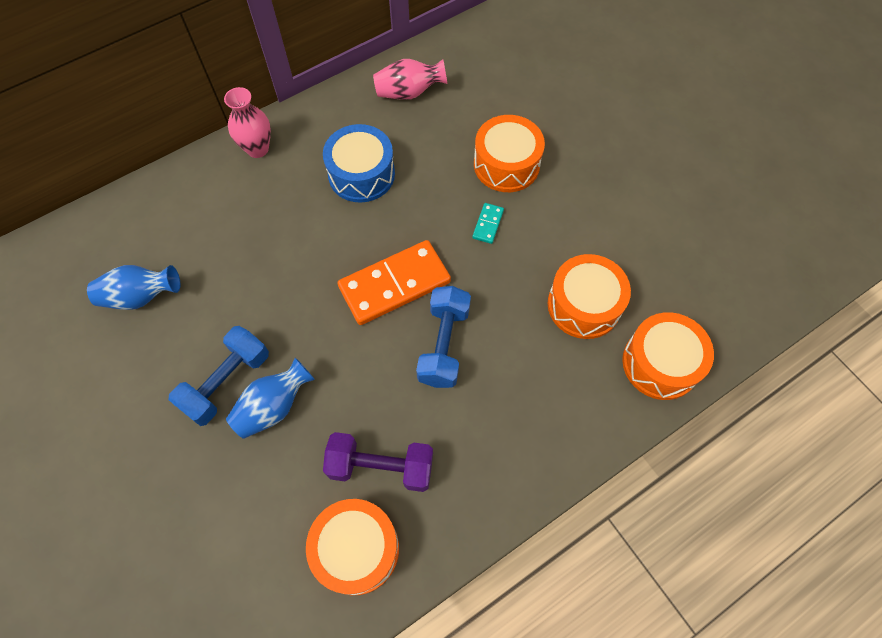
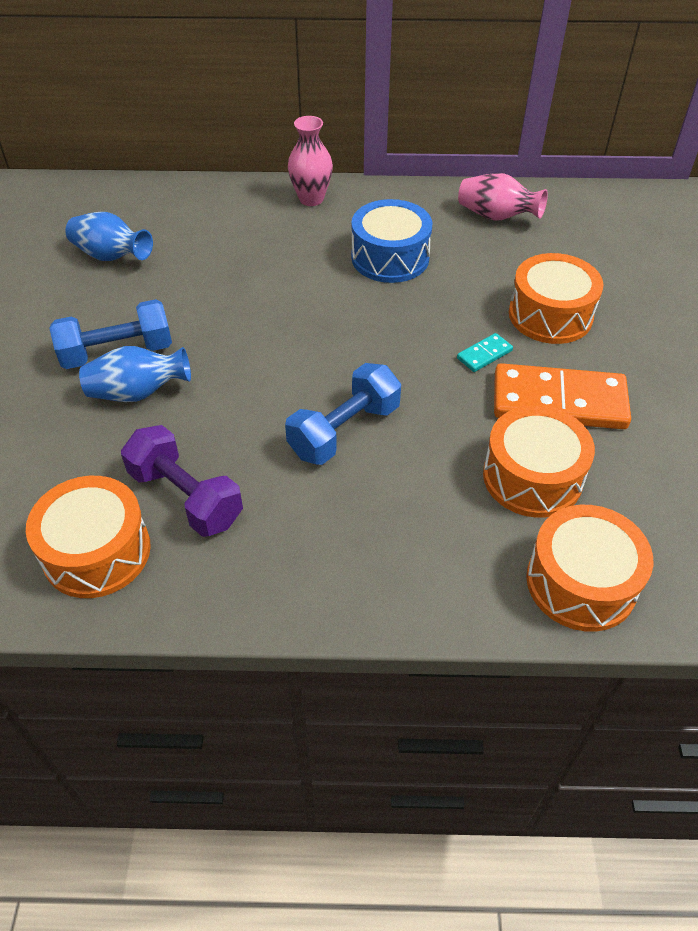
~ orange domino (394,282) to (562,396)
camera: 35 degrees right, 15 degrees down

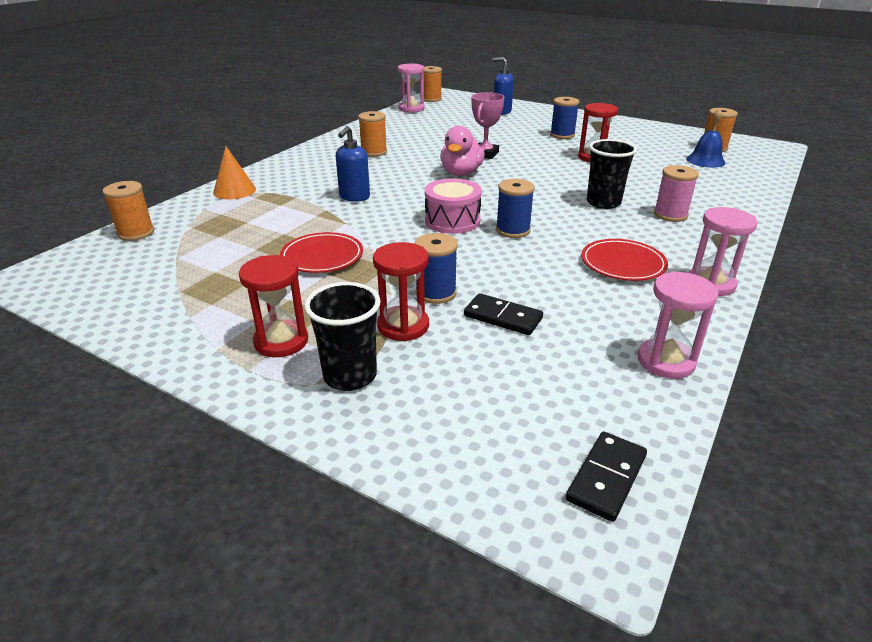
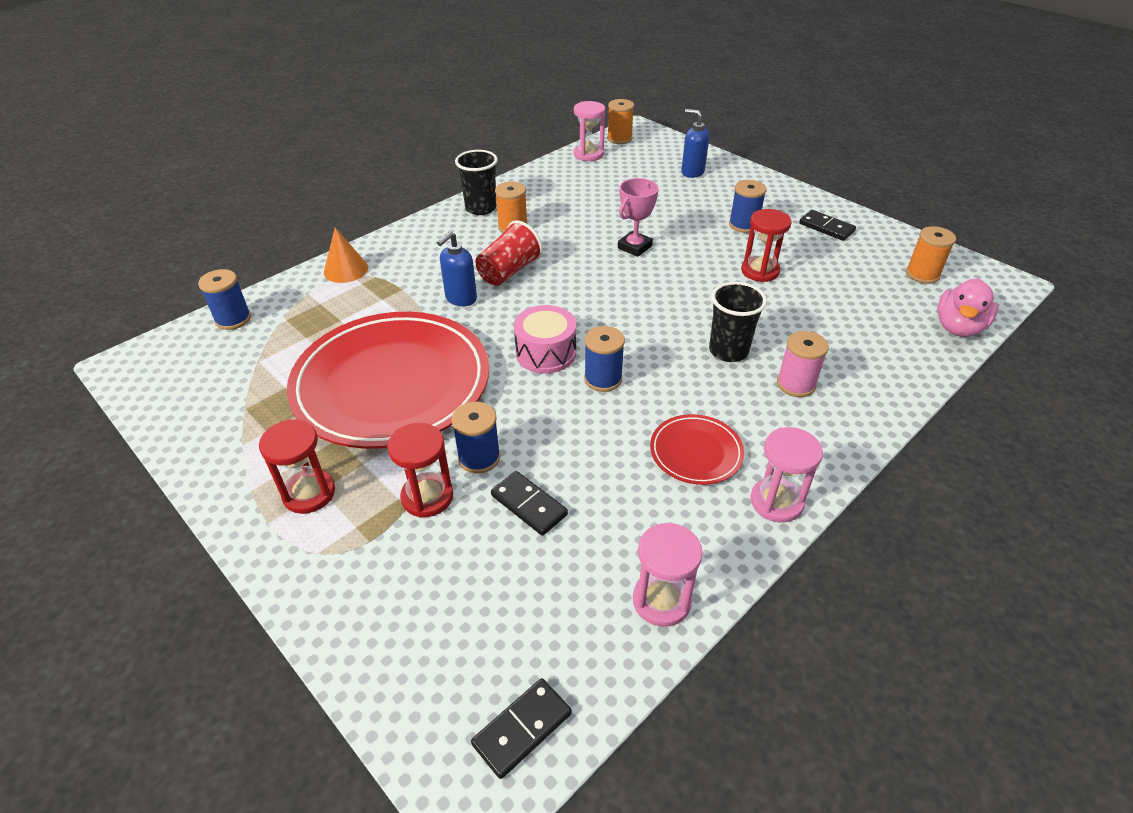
- blue bell (705,138)
+ red cup (509,253)
+ black domino (827,225)
~ black cup (342,336) to (476,182)
~ pink duck (462,151) to (967,308)
~ orange spool (128,211) to blue spool (224,299)
~ red plate (321,252) = (388,380) x2.32
camera: 15 degrees right, 10 degrees up

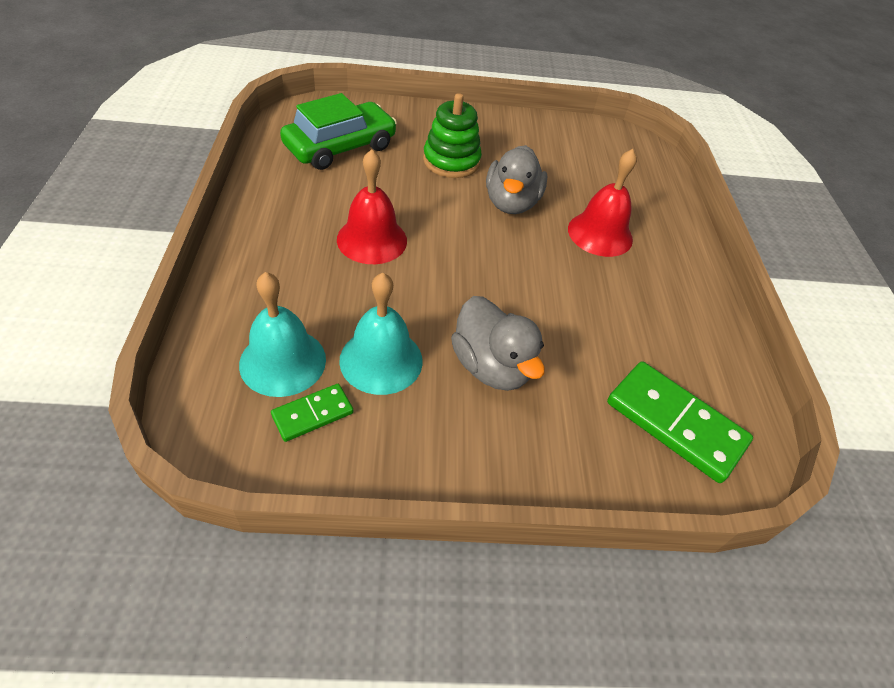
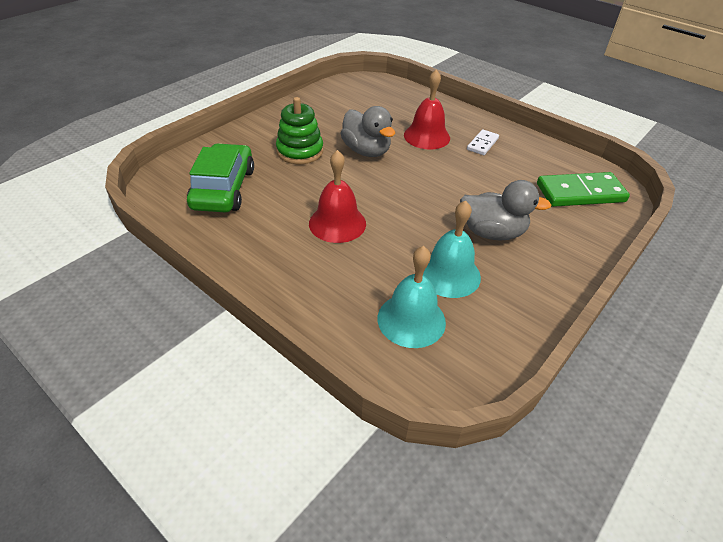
- green domino (312,413)
+ white domino (483,142)
camera: 45 degrees left, 5 degrees down

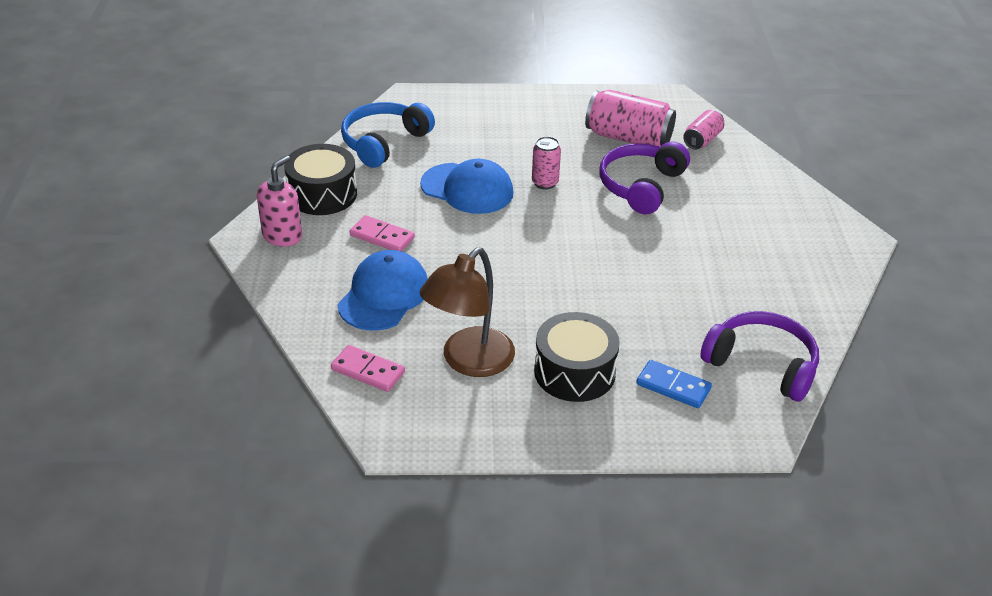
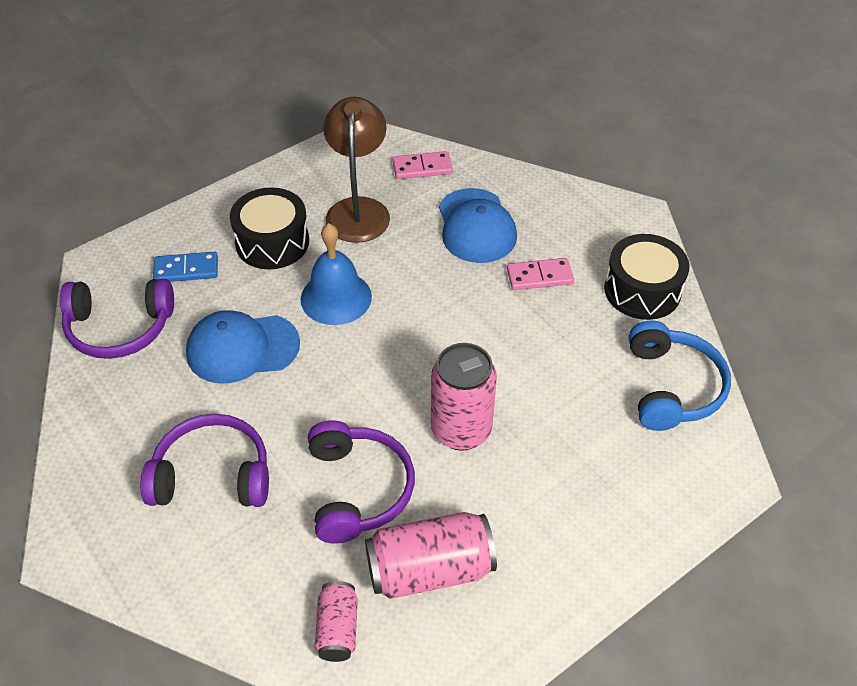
- pink soap dispenser (279,201)
+ purple headphones (204,460)
+ blue bell (336,274)
~ blue cap (466,186) to (243,347)
~ pink can (546,163) = (464,397) x1.78
camera: 145 degrees right, 10 degrees up

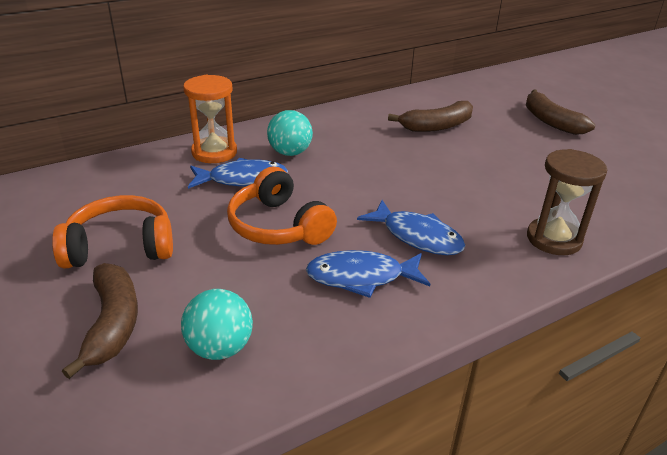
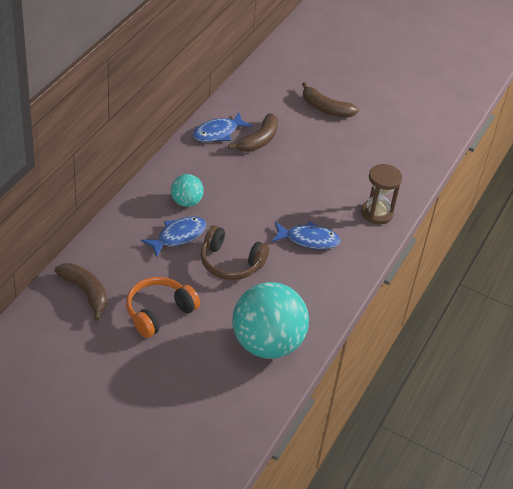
- orange hourglass (210,119)
~ brown banana (100,321) to (81,292)
~ blue fish (368,274) to (222,127)
~ orange headphones (282,206) to brown headphones (235,252)
~ turquoise ball (217,324) = (270,320) x2.06
camera: 35 degrees left, 10 degrees up

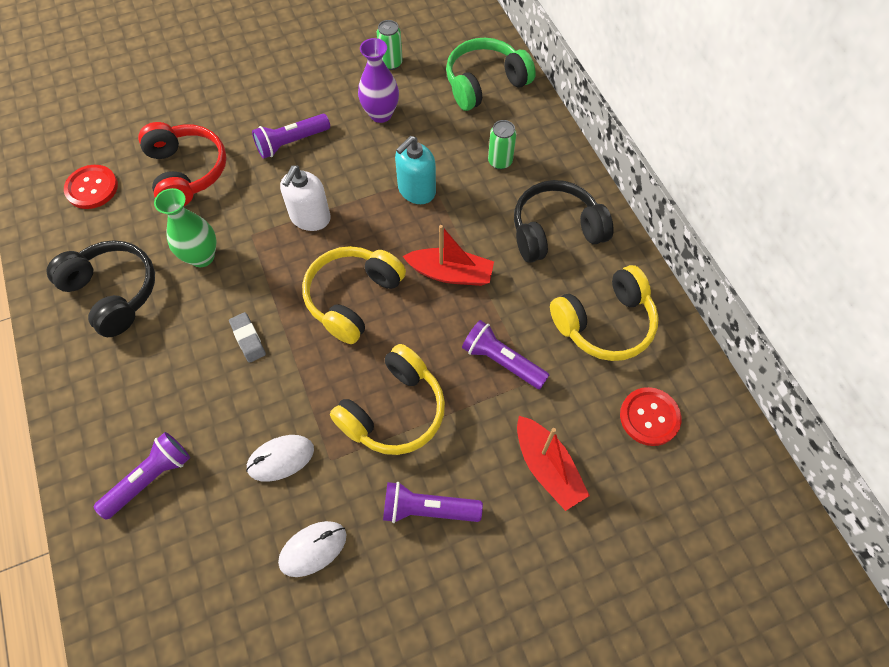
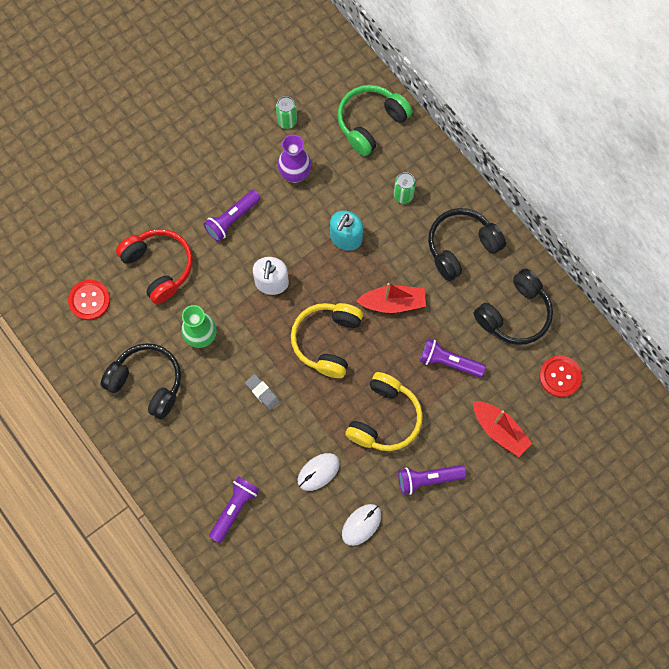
~ yellow headphones (604,313) to black headphones (513,306)
camera: 15 degrees left, 10 degrees up

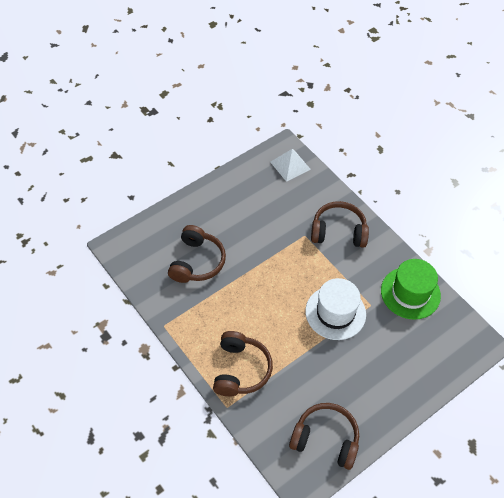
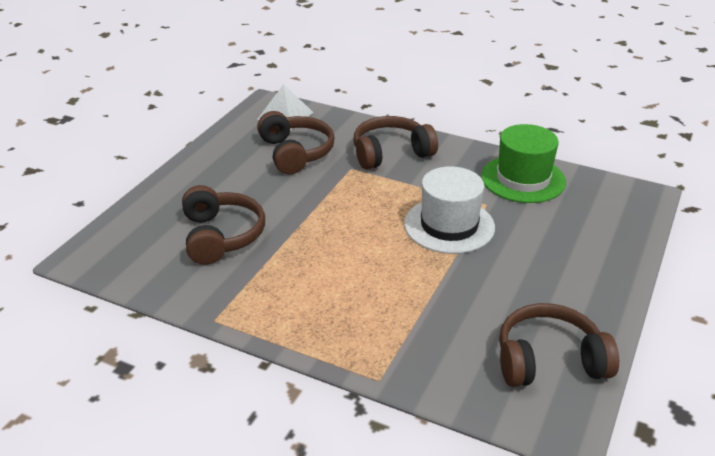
~ brown headphones (243,363) to (296,142)
camera: 25 degrees left, 20 degrees down

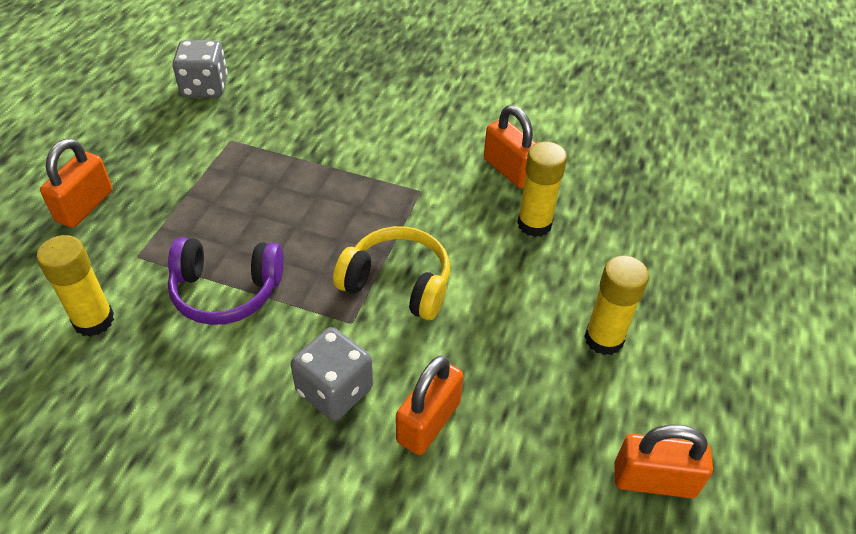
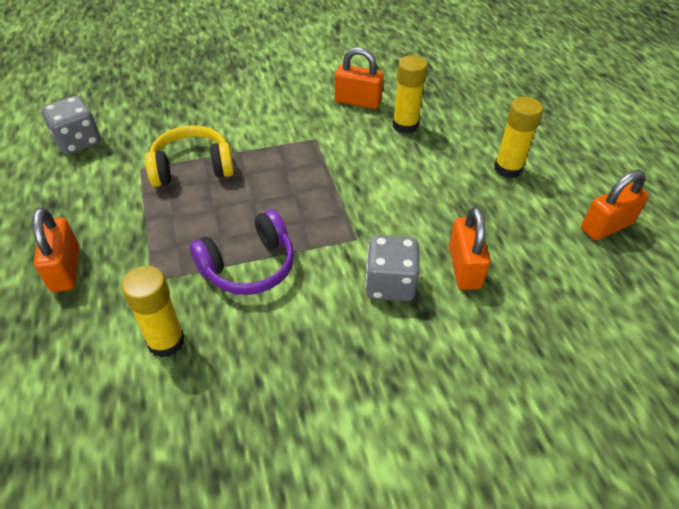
~ yellow headphones (391,273) to (189,156)
camera: 35 degrees left, 0 degrees up

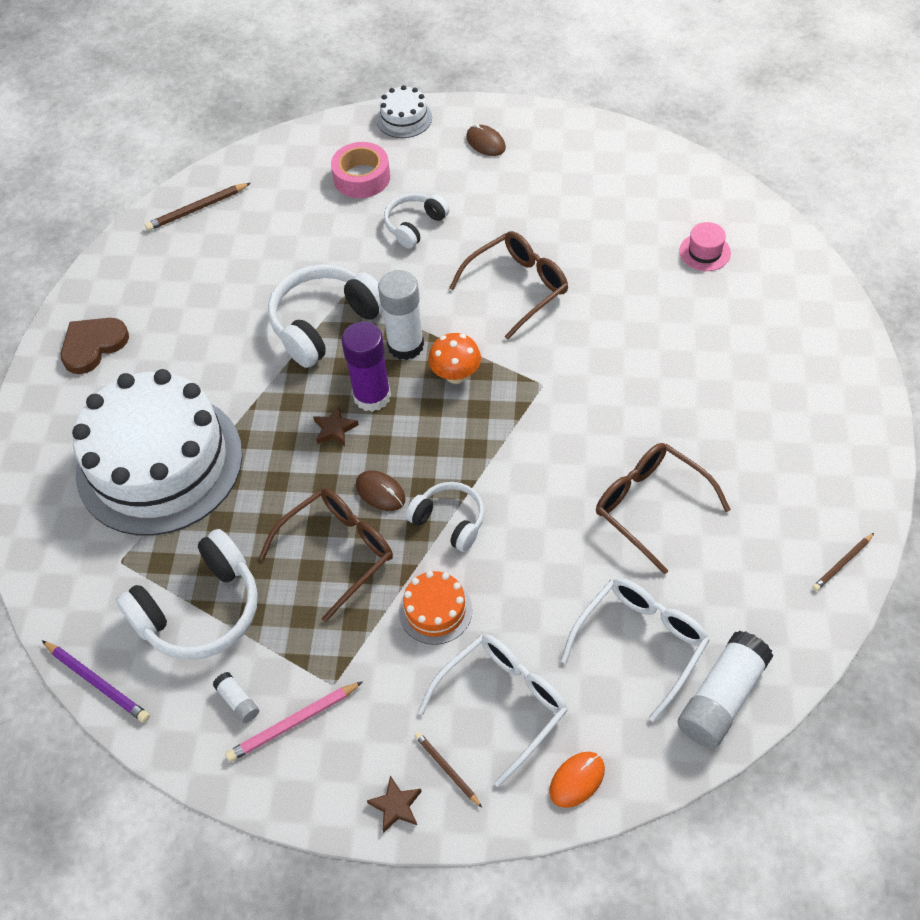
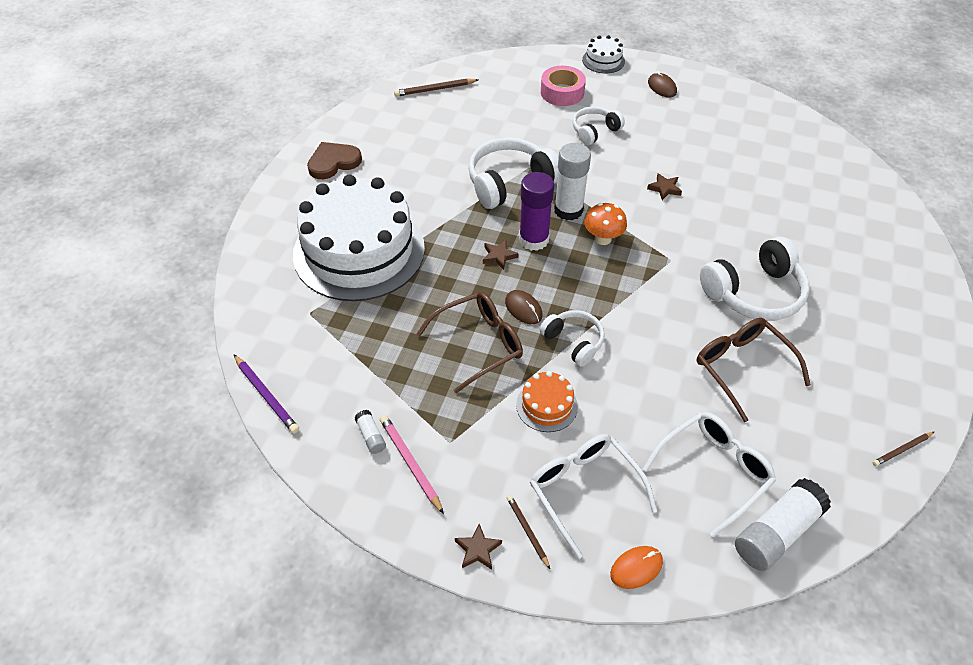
- pink hat (705,246)
~ white headphones (187,594) to (755,279)
~ brown glasses (508,285) to brown star (664,186)
~ pink pencil (294,721) = (412,464) 75 degrees clockwise
~ white glasses (493,711) = (593,496) 90 degrees counterclockwise
camera: 10 degrees right, 5 degrees down

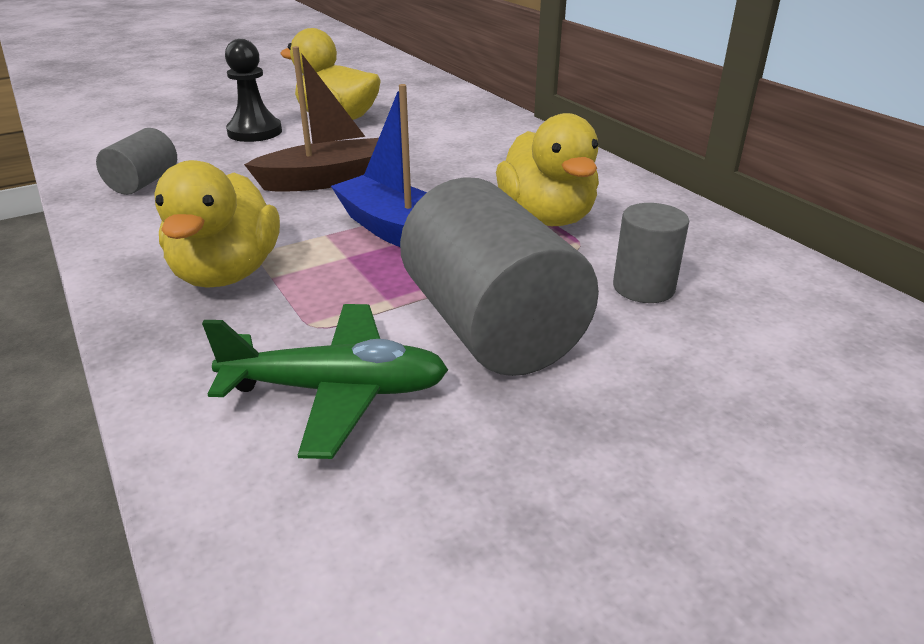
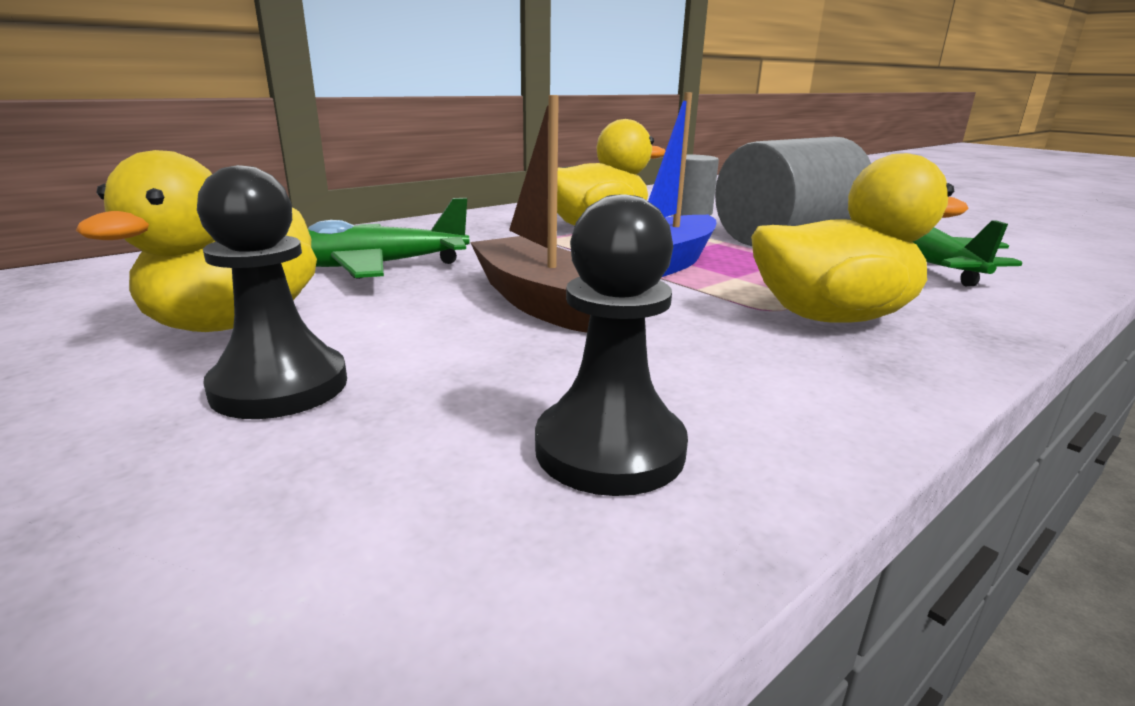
+ green plane (389,238)
~ grey cylinder (136,161) to black pawn (611,345)
camera: 100 degrees left, 10 degrees down

